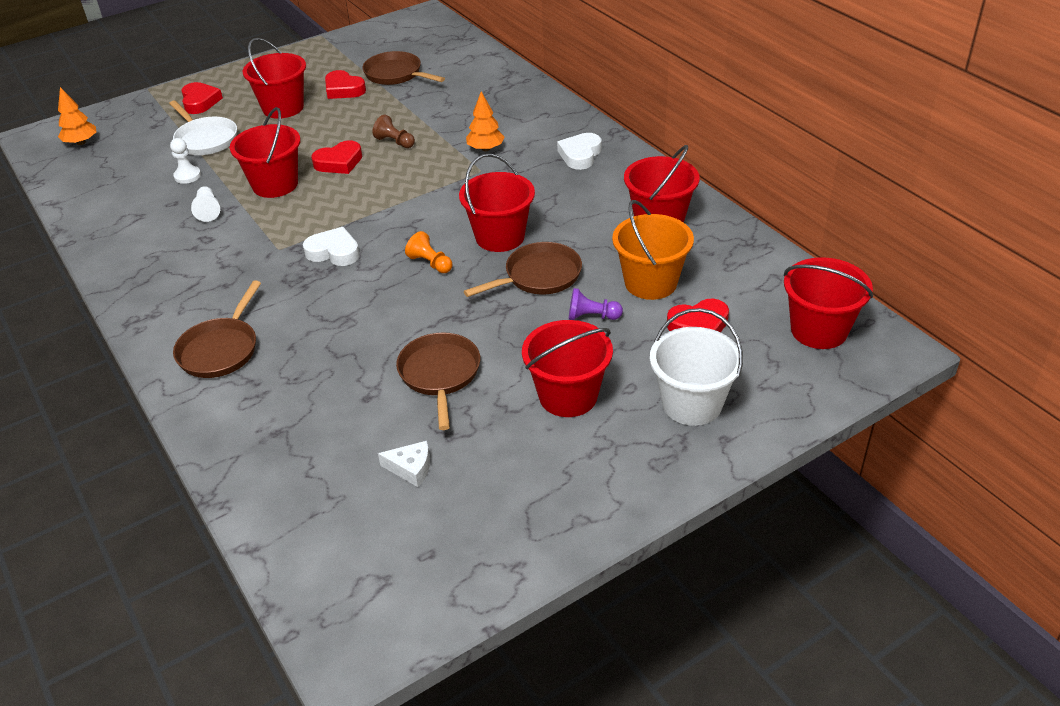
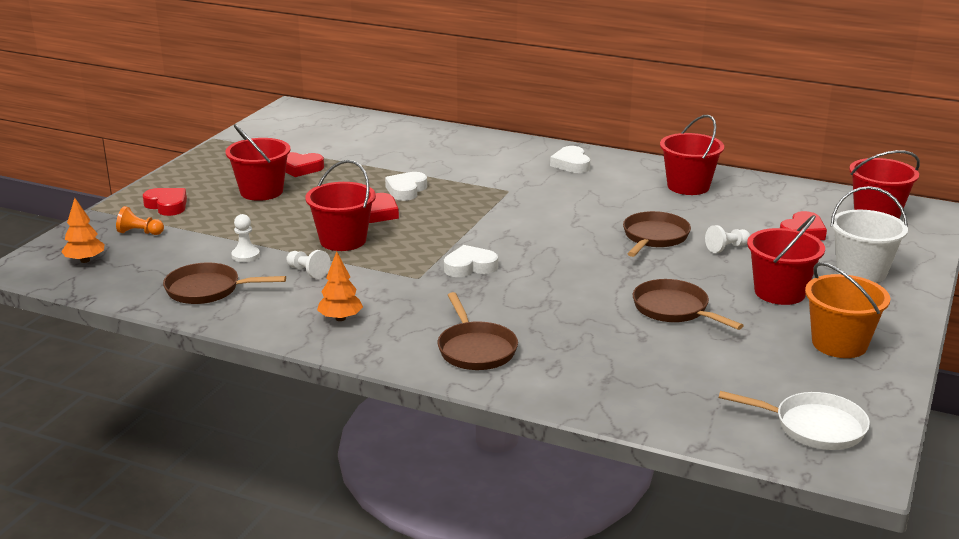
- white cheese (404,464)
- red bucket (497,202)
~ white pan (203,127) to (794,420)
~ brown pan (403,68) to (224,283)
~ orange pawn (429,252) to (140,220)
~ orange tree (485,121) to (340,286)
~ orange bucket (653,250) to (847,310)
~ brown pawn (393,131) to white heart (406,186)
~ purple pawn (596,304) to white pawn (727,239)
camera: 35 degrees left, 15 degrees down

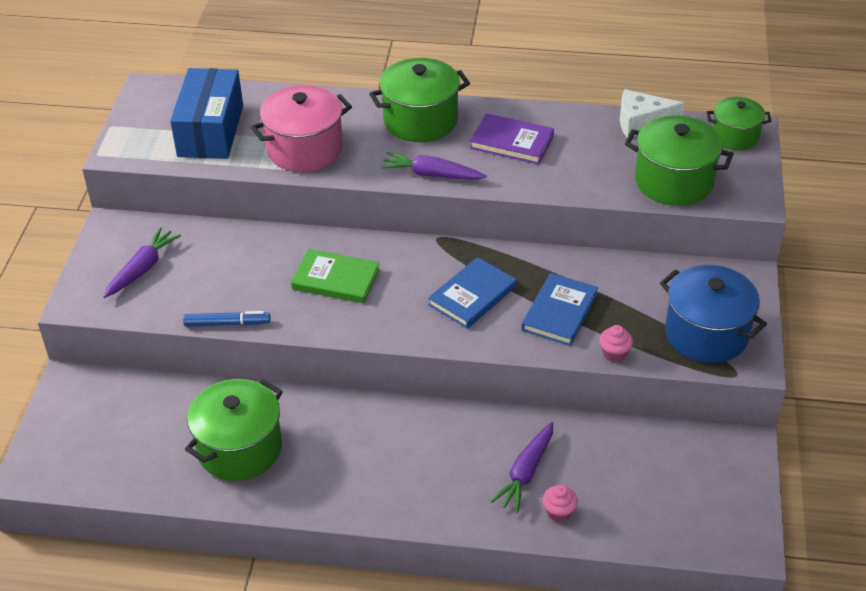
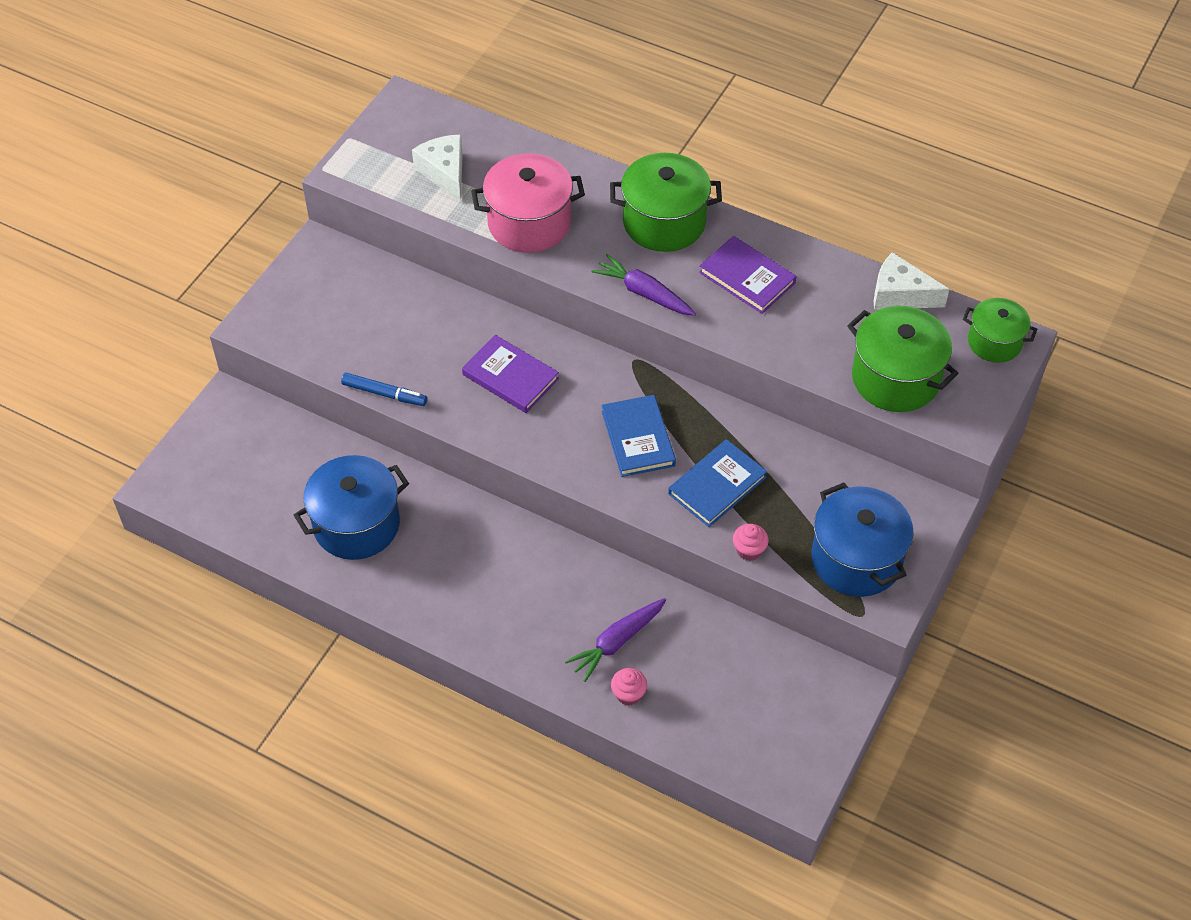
- purple carrot (142,262)
~ blue box (206,113) to white cheese (437,168)
~ green pot (234,430) to blue pot (351,507)
~ green book (335,276) to purple book (510,374)
~ blue book (472,293) = (639,436) 75 degrees counterclockwise
camera: 20 degrees right, 10 degrees up

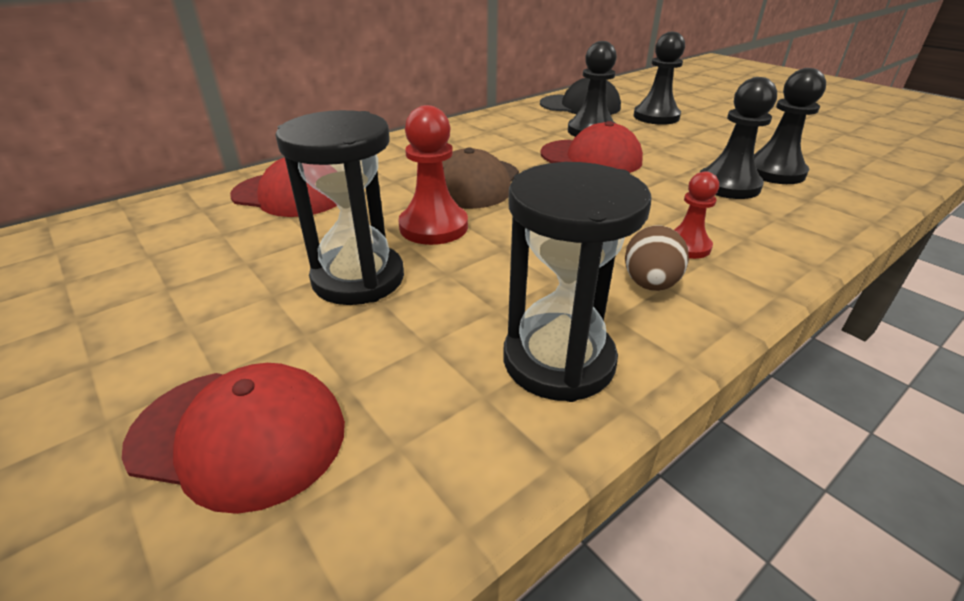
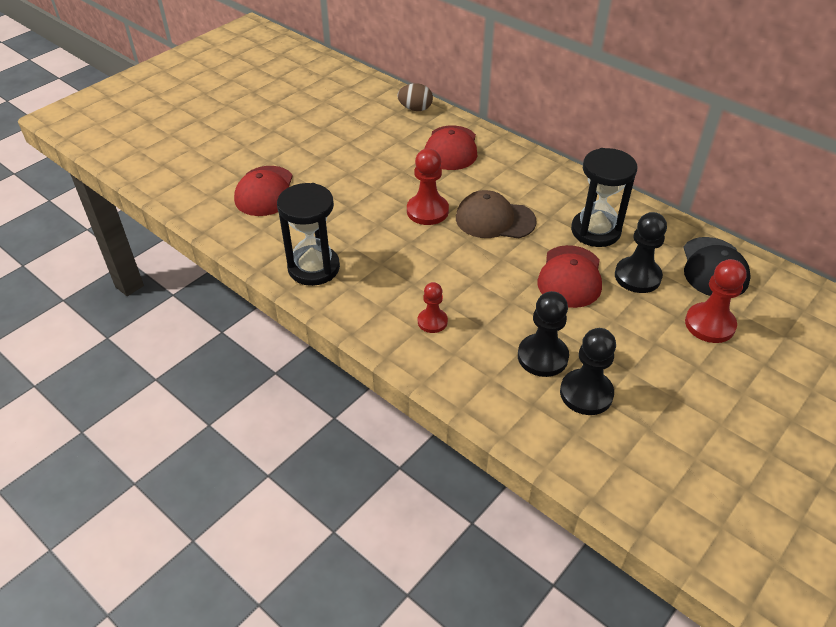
~ black hourglass (339,207) to (604,197)
~ brown egg (657,258) to (415,97)
~ black pawn (659,78) to red pawn (716,301)
camera: 80 degrees right, 10 degrees up

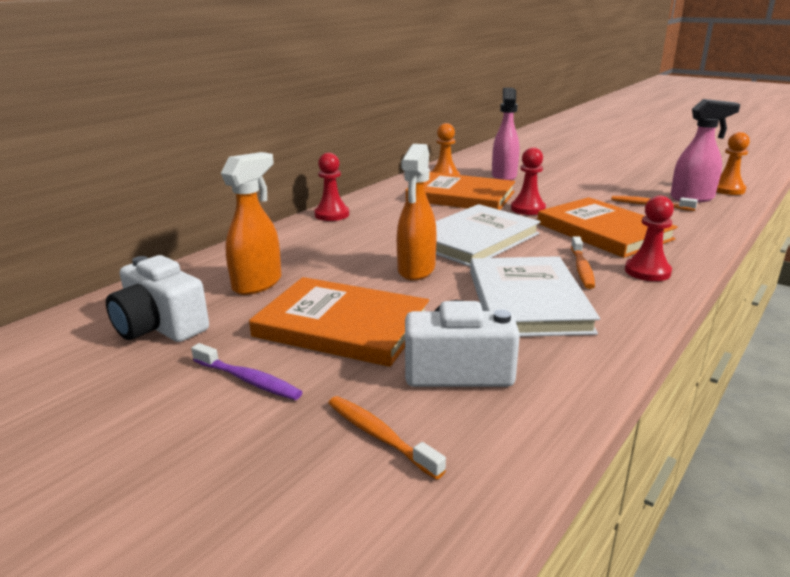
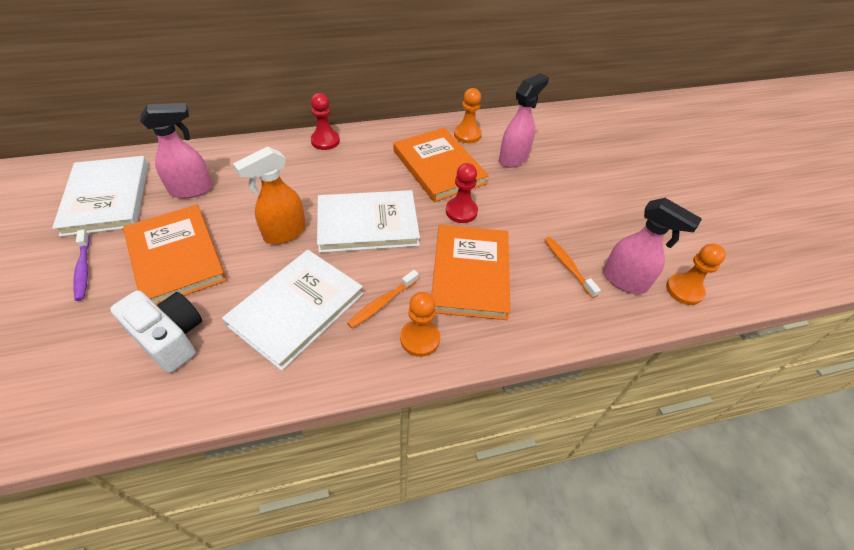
- orange toothbrush (387,437)
~ white camera (157,298) to white book (100,196)
~ orange spray bottle (251,223) to pink spray bottle (176,151)
~ red pawn (649,238) to orange pawn (420,324)
camera: 35 degrees right, 25 degrees up

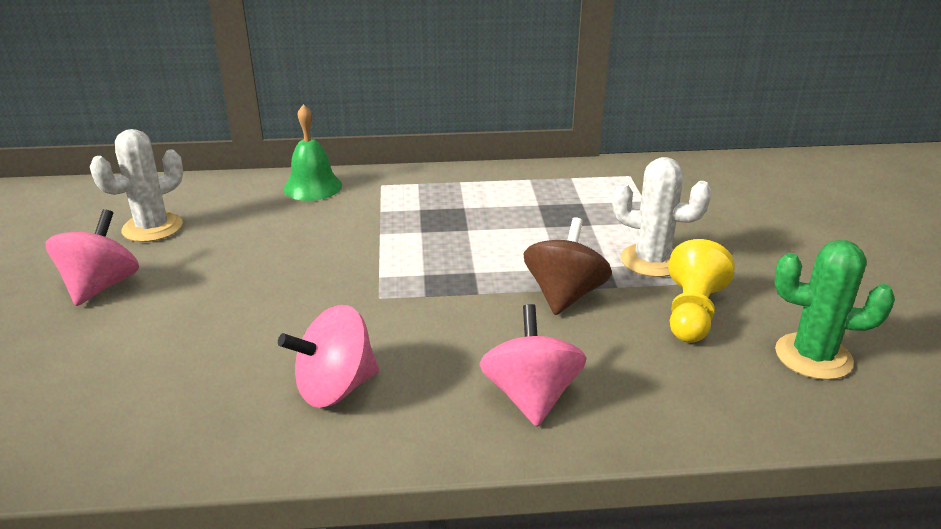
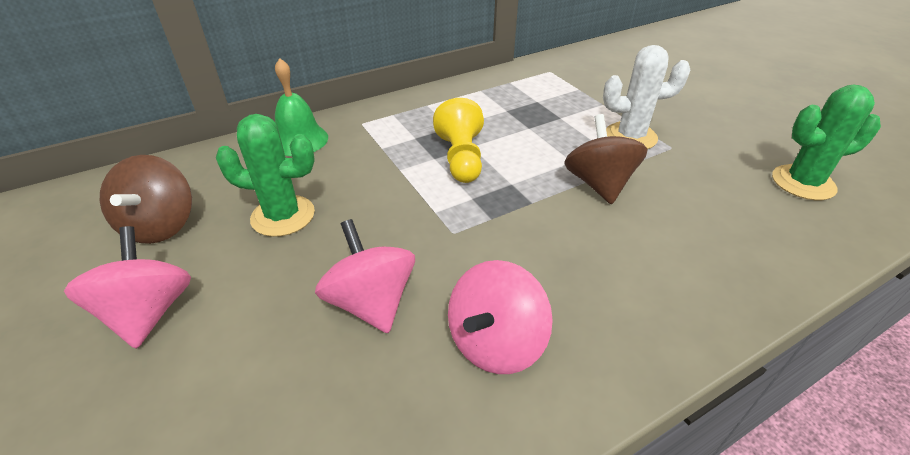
+ green cactus (265,175)
~ pink spinning top (533,365) to (365,276)
~ yellow pawn (701,291) to (458,140)
~ white cactus (136,185) to brown spinning top (146,199)
camera: 25 degrees left, 10 degrees up

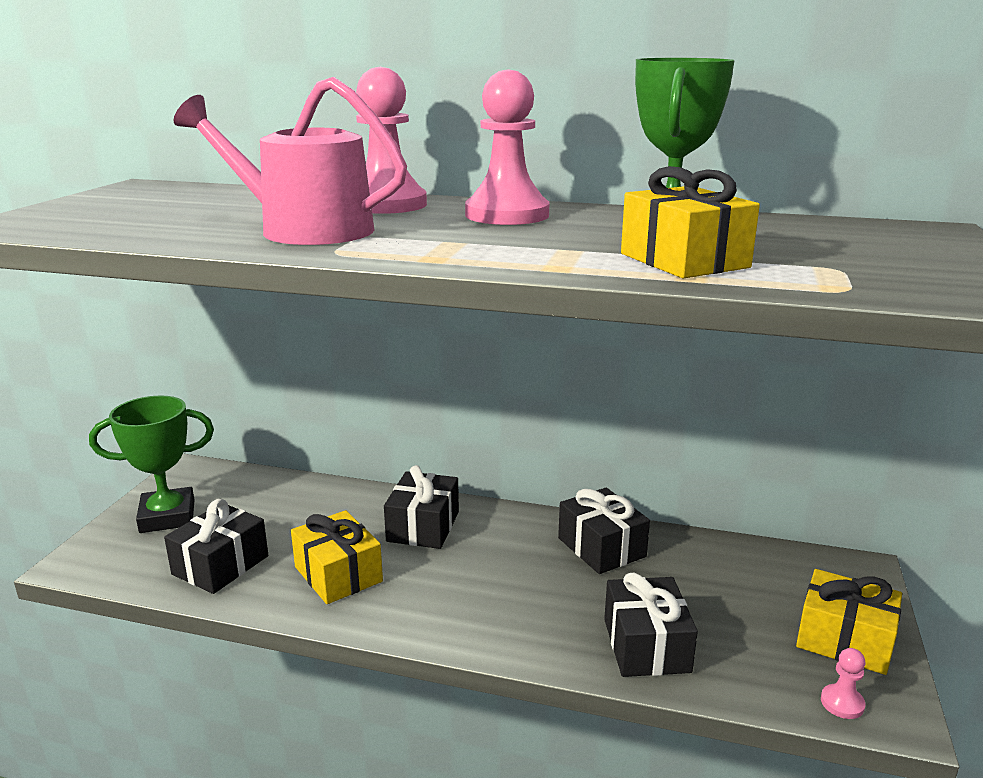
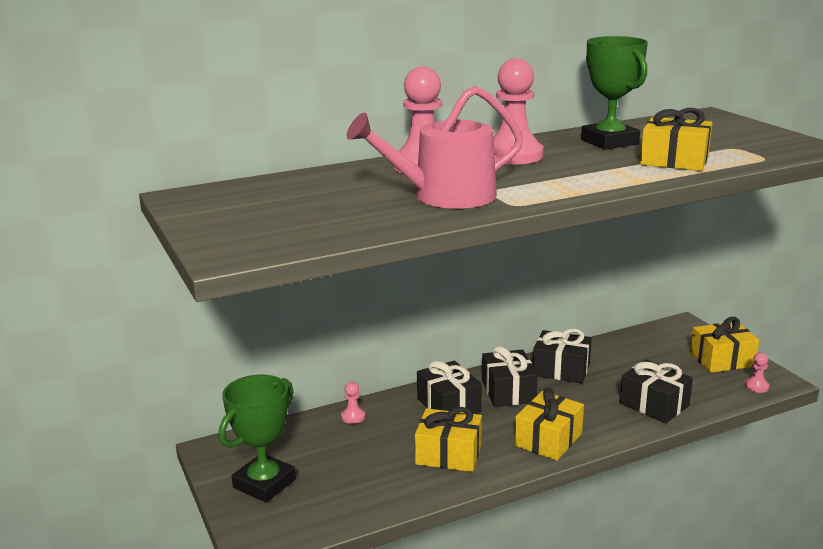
+ pink pawn (353,403)
+ yellow gift (549,424)
~ black gift (216,546) to (510,376)
camera: 40 degrees left, 0 degrees up

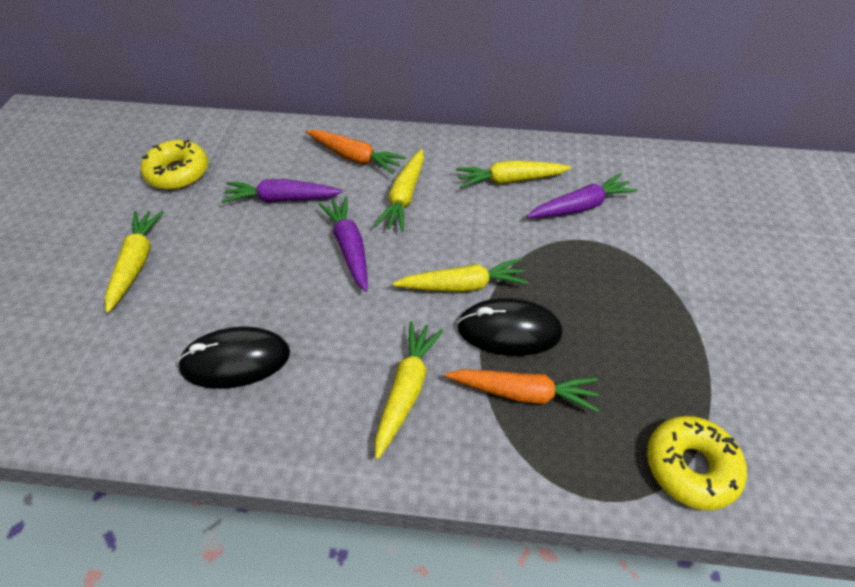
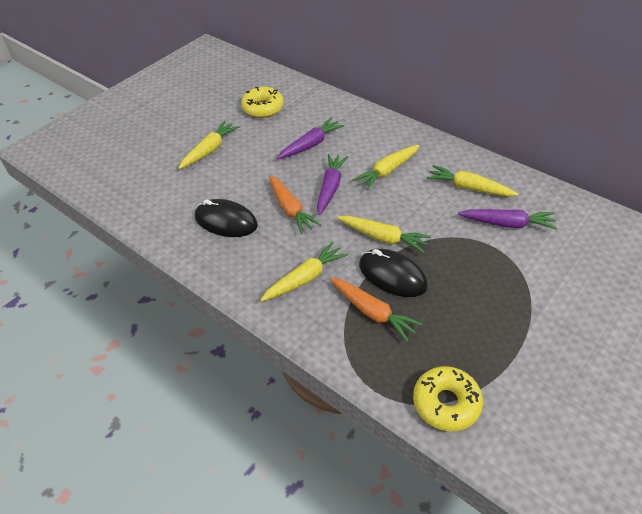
~ orange carrot (356,152) to (295,204)
~ purple carrot (282,191) = (310,138) 105 degrees clockwise
camera: 35 degrees right, 5 degrees down

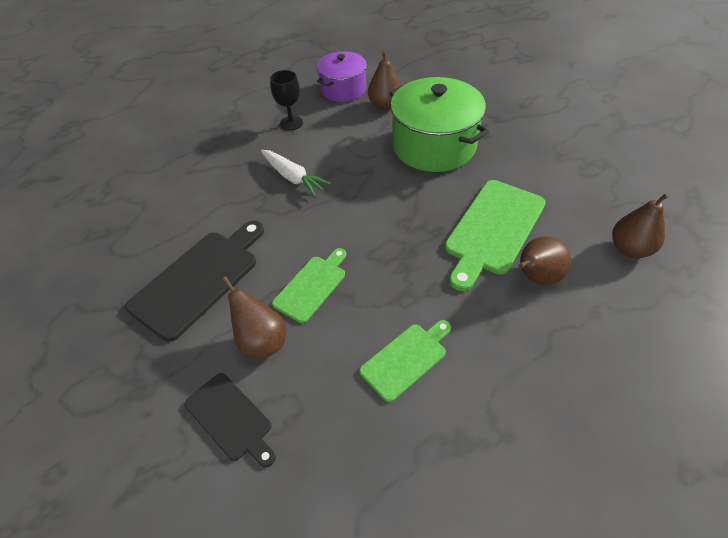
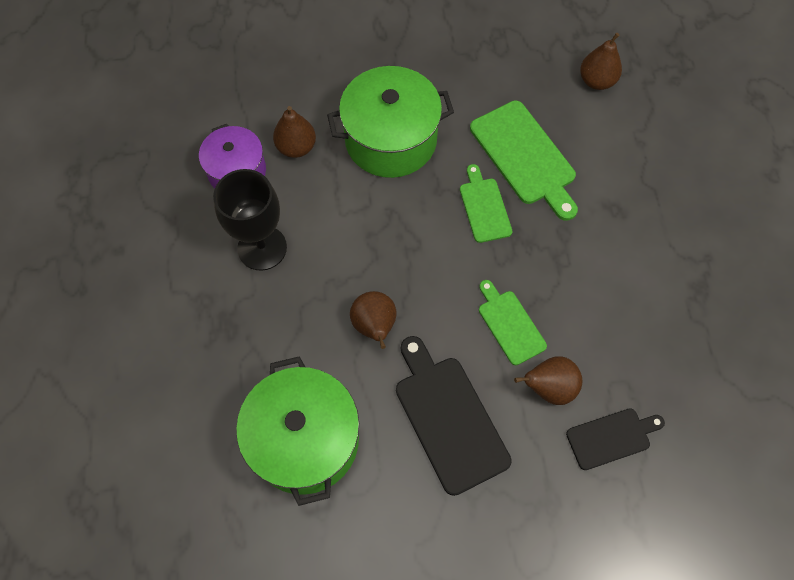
- white carrot (296,173)
+ green pot (297,431)
~ green cutting board (405,361) to (486,203)
~ brown pear (544,260) to (373,320)
~ black goblet (286,100) = (250,220) x1.70
camera: 65 degrees left, 15 degrees up

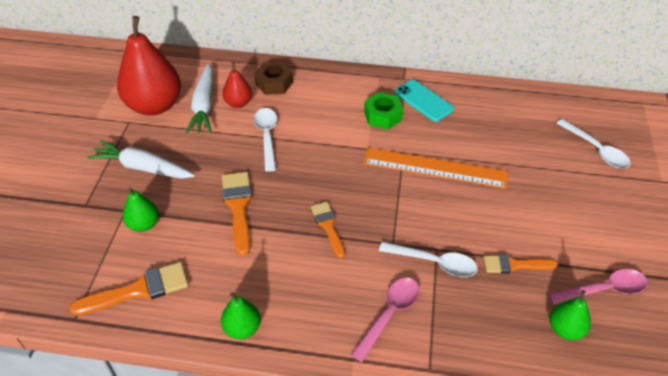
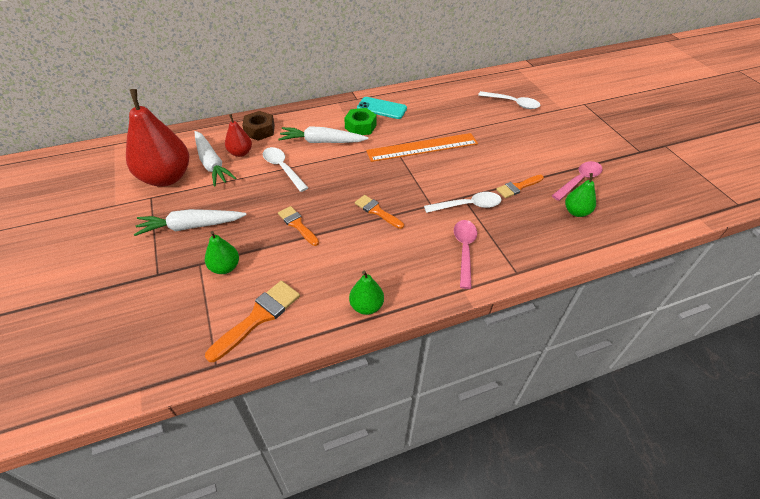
+ white carrot (323,134)
~ orange brush (237,214) = (298,226) x0.66
camera: 30 degrees left, 0 degrees up

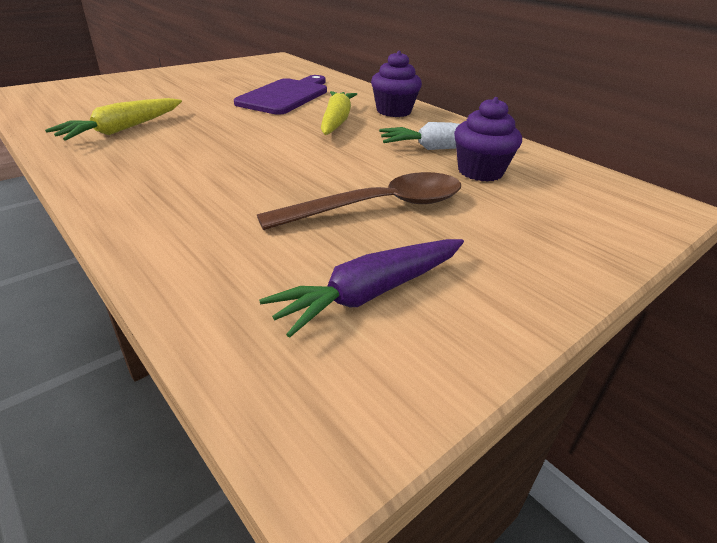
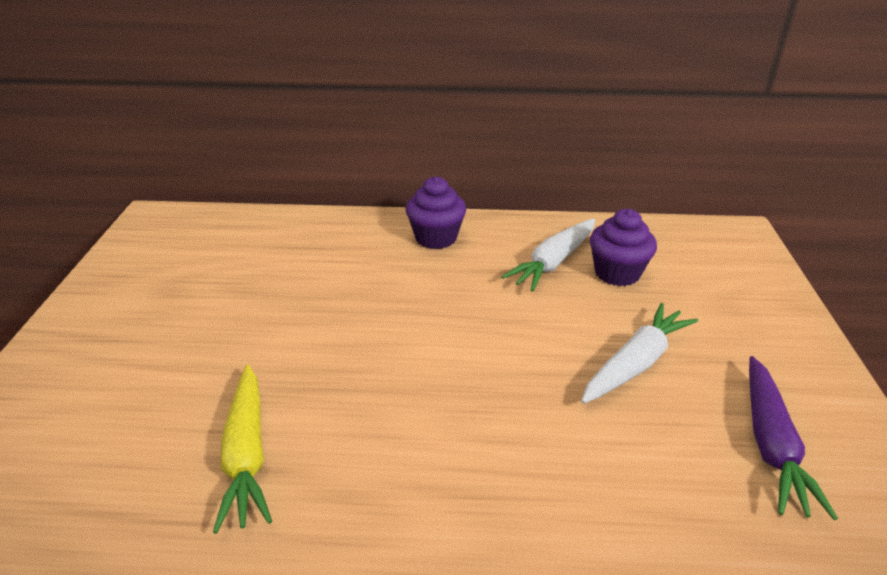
- purple cutting board (280,95)
- yellow carrot (339,113)
~ brown spoon (359,201) to white carrot (639,353)
camera: 45 degrees left, 0 degrees up

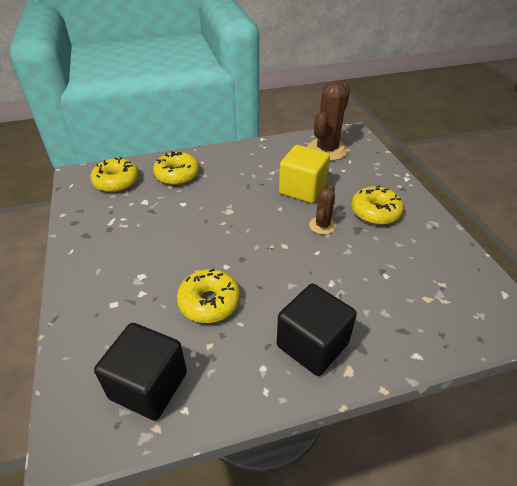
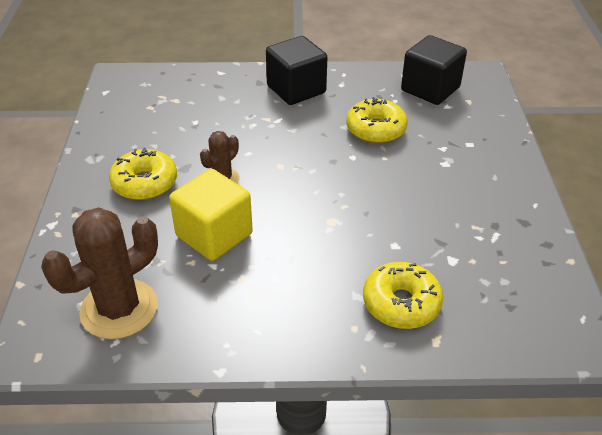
- yellow donut (114,174)
camera: 165 degrees left, 0 degrees up

